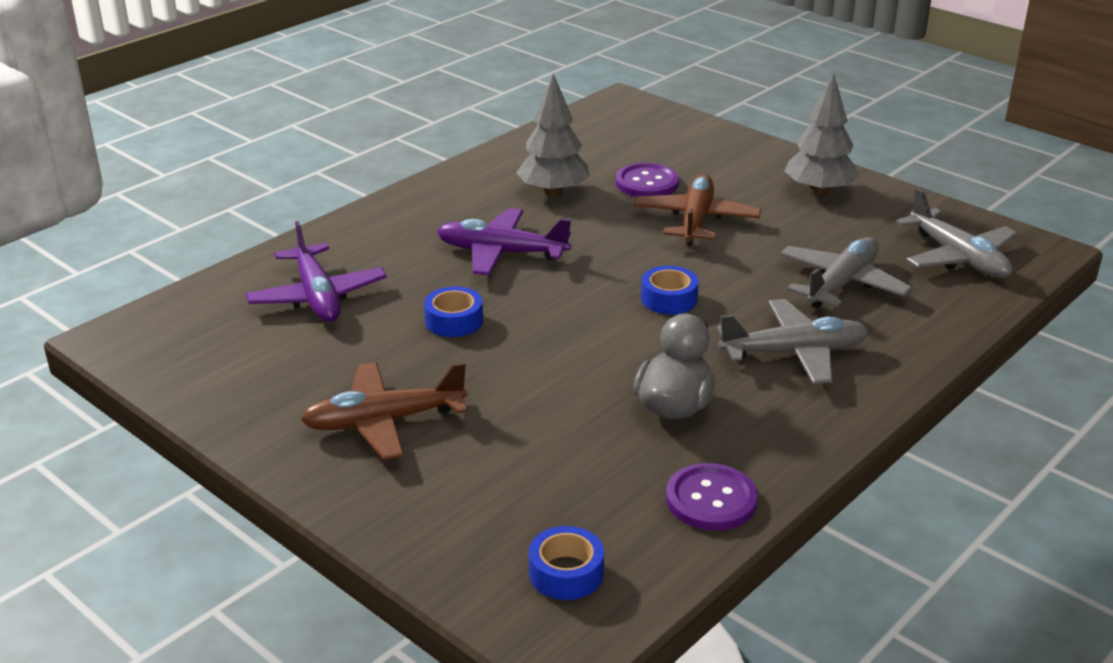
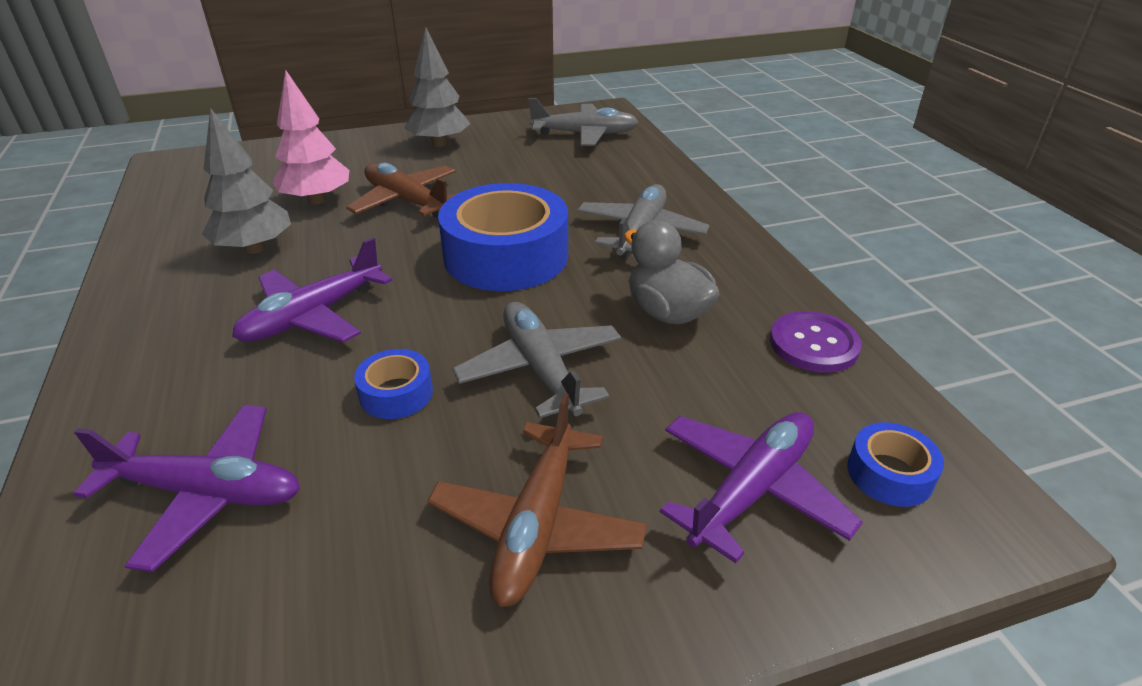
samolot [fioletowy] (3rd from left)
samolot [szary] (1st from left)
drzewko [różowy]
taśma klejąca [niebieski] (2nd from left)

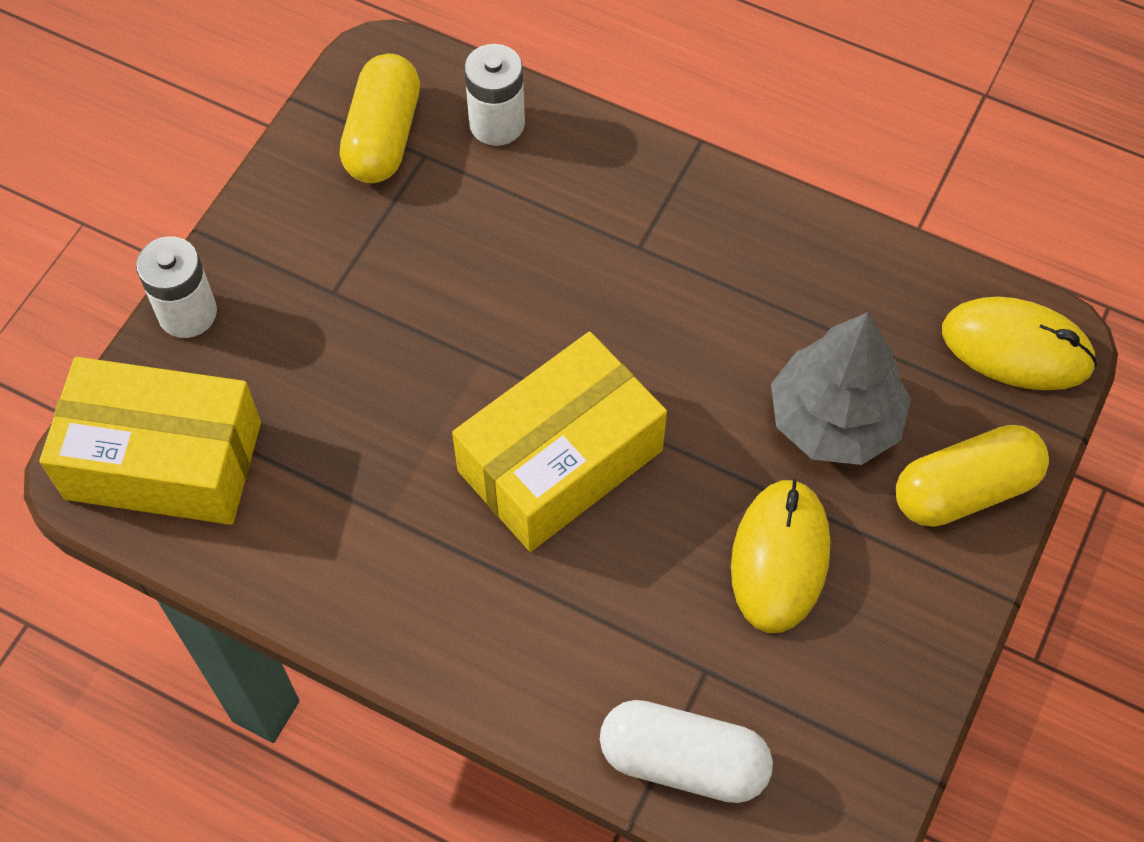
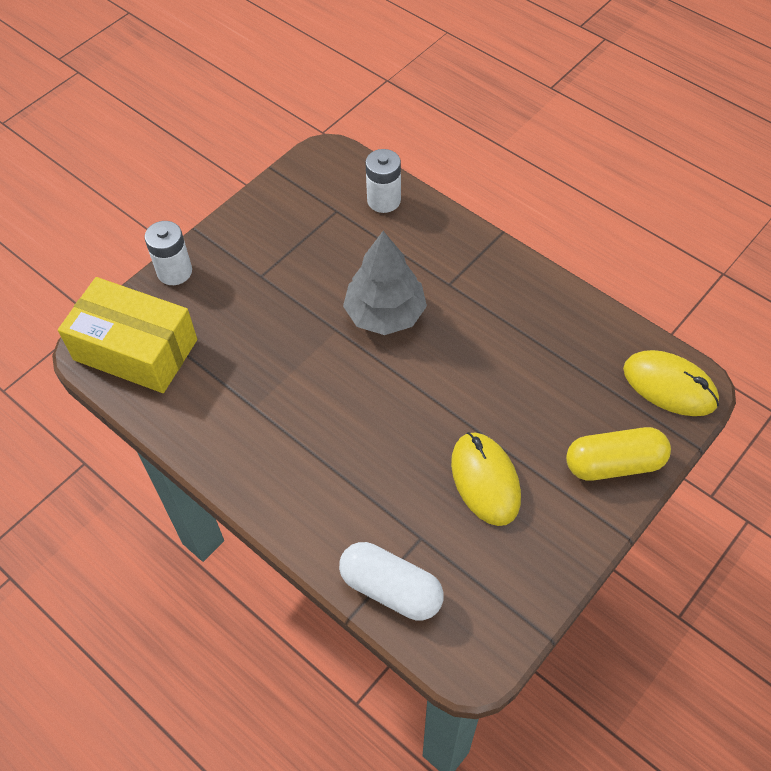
kapsułka [żółty] (1st from left in the first image)
pudełko [żółty] (2nd from left in the first image)
drzewko [szary]
myszka [żółty] (1st from left)

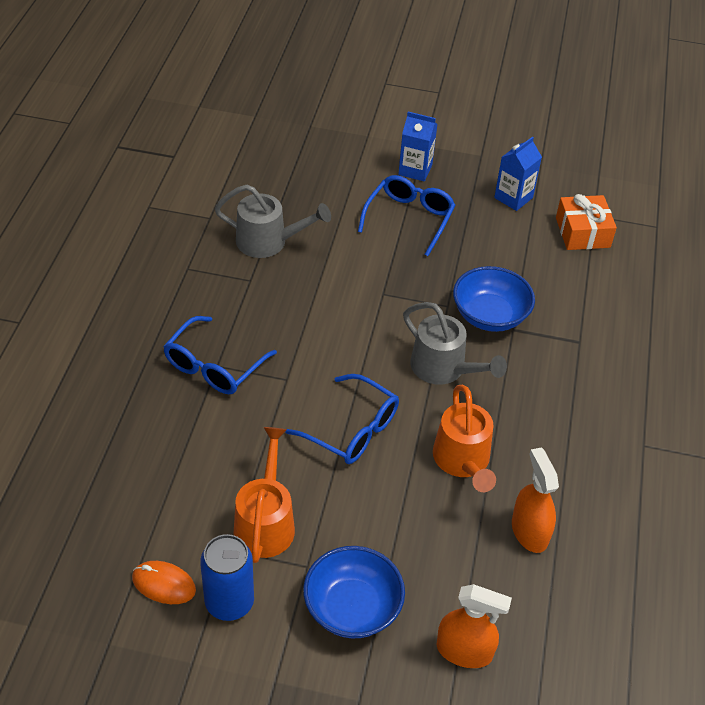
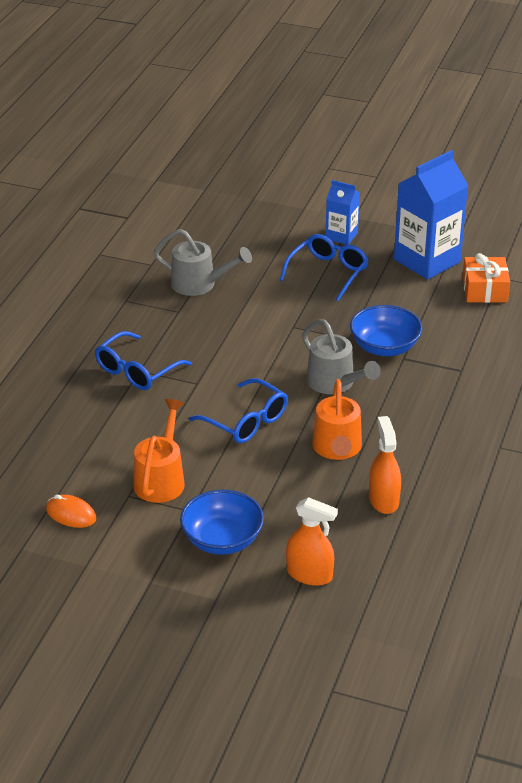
puszka [niebieski]
karton mleka [niebieski] (2nd from left)

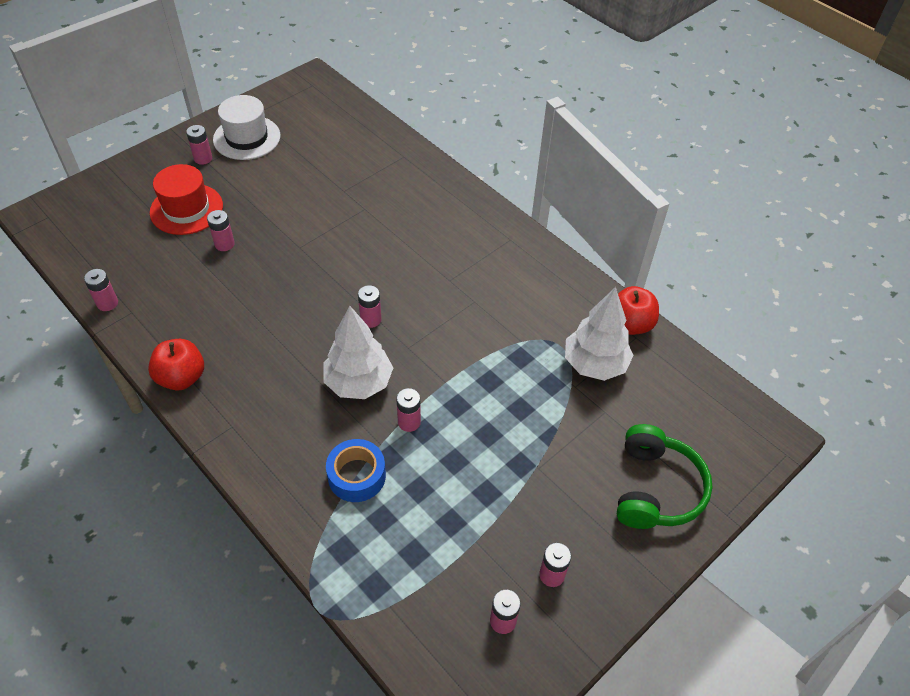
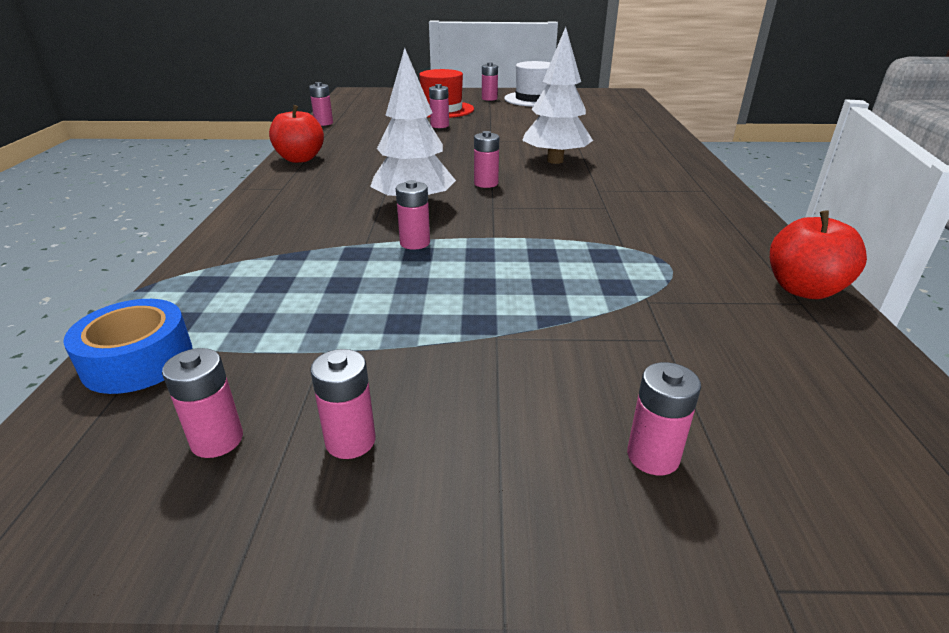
taśma klejąca [niebieski]
drzewko [biały] (2nd from left)
bateria [różowy] (8th from left)

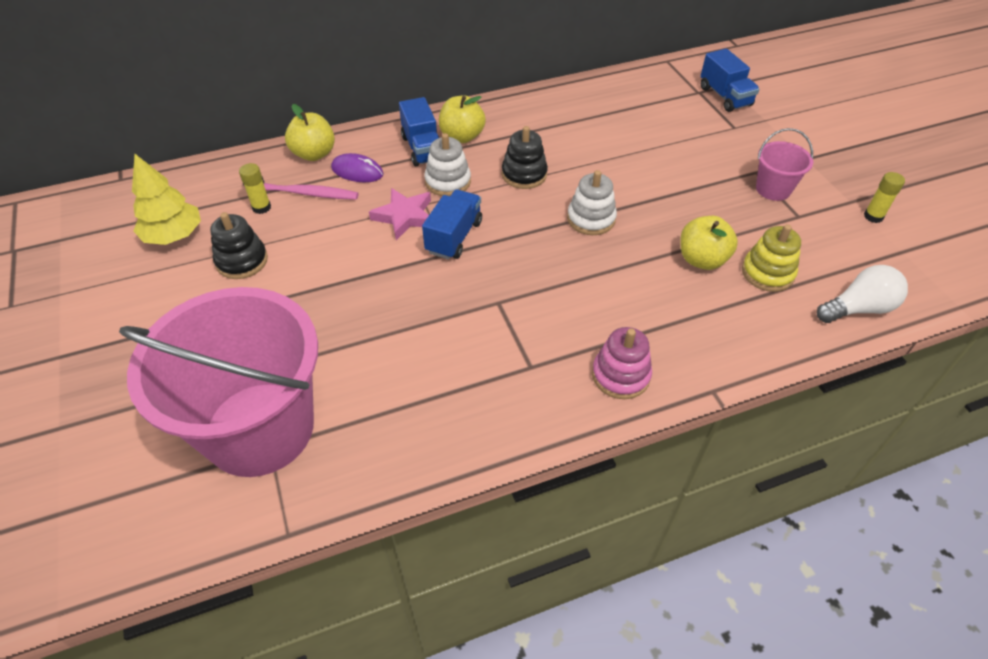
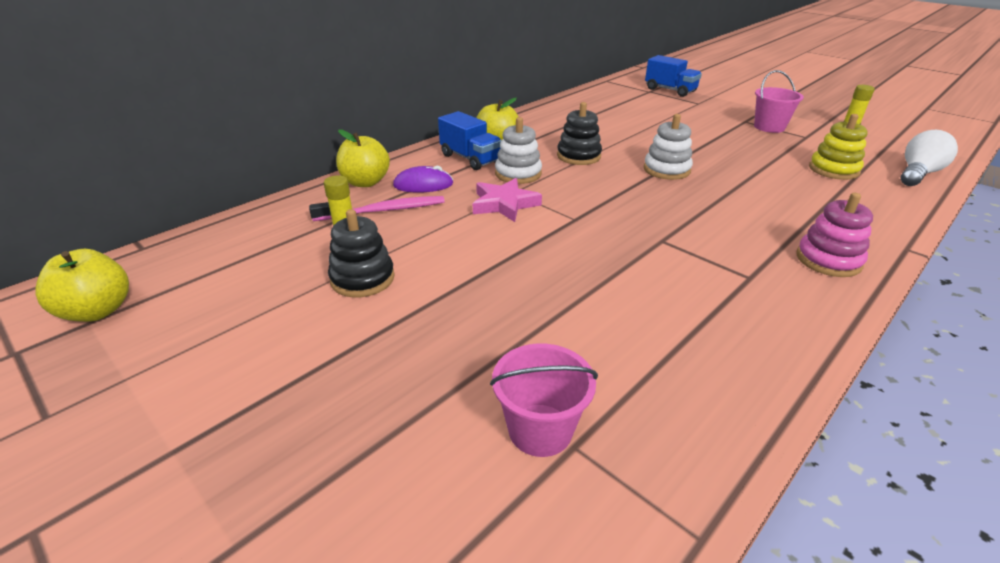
drzewko [żółty]
ciężarówka [niebieski] (2nd from left in the first image)
jabłko [żółty] (1st from left)
wiadro [różowy] (1st from left)

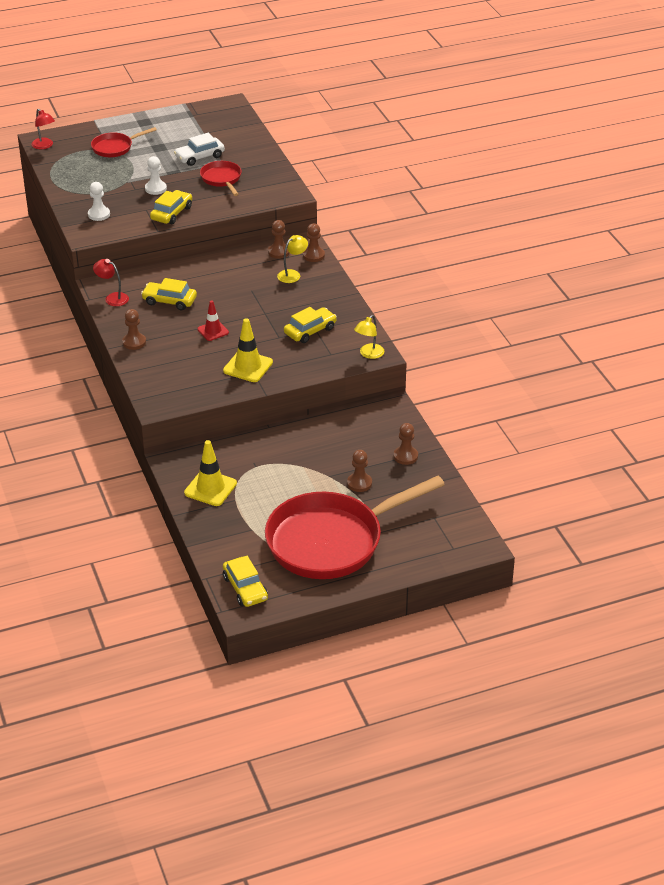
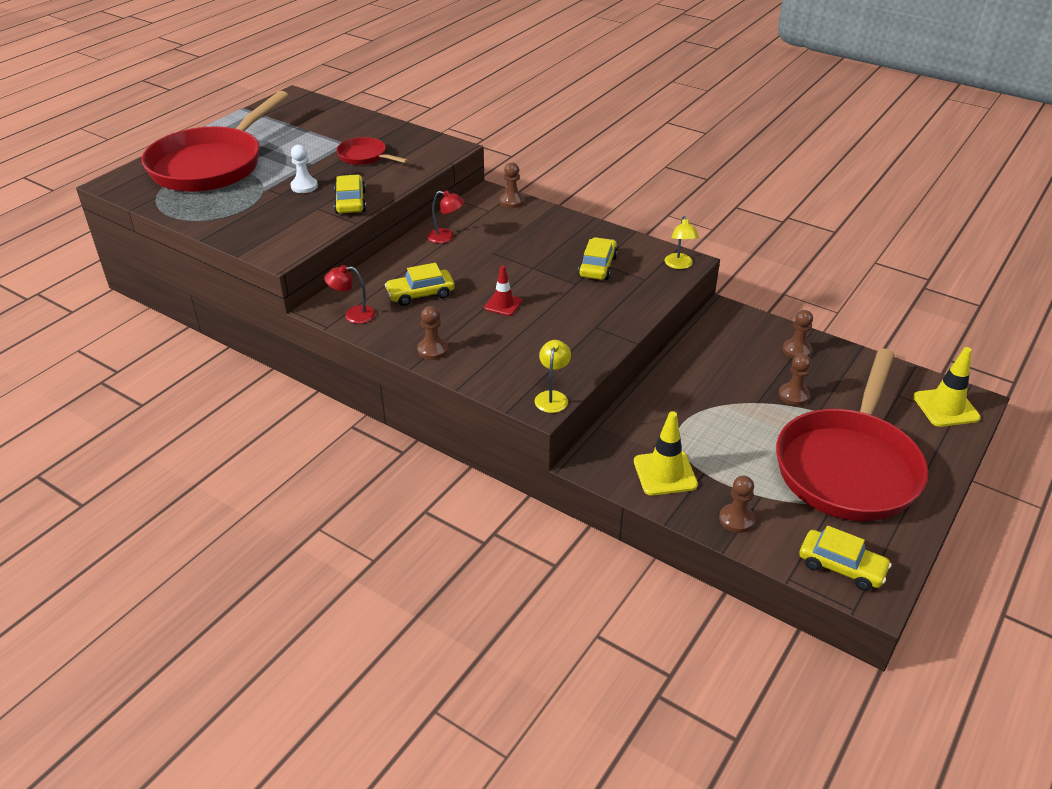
pionek [biały] (1st from left in the first image)
samochód [biały]
lampka [czerwony] (2nd from left)
pachołek [żółty] (2nd from left)
pionek [brązowy] (3rd from left)
lampka [żółty] (1st from left)
patelnia [czerwony] (1st from left)

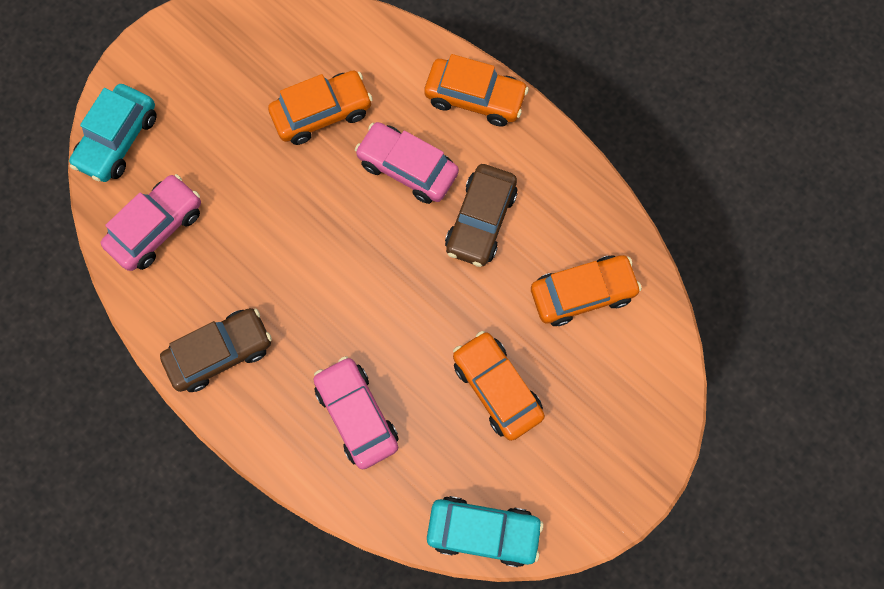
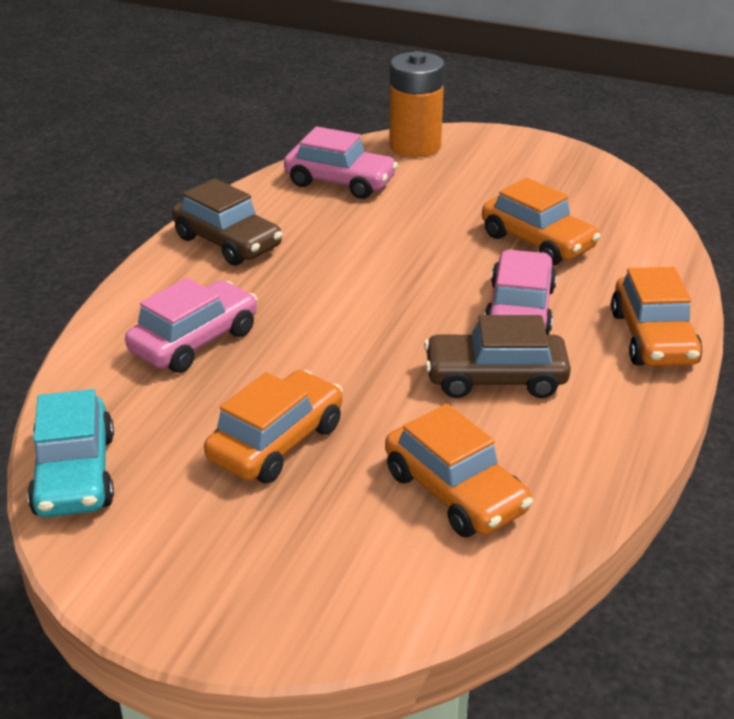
bateria [pomarańczowy]

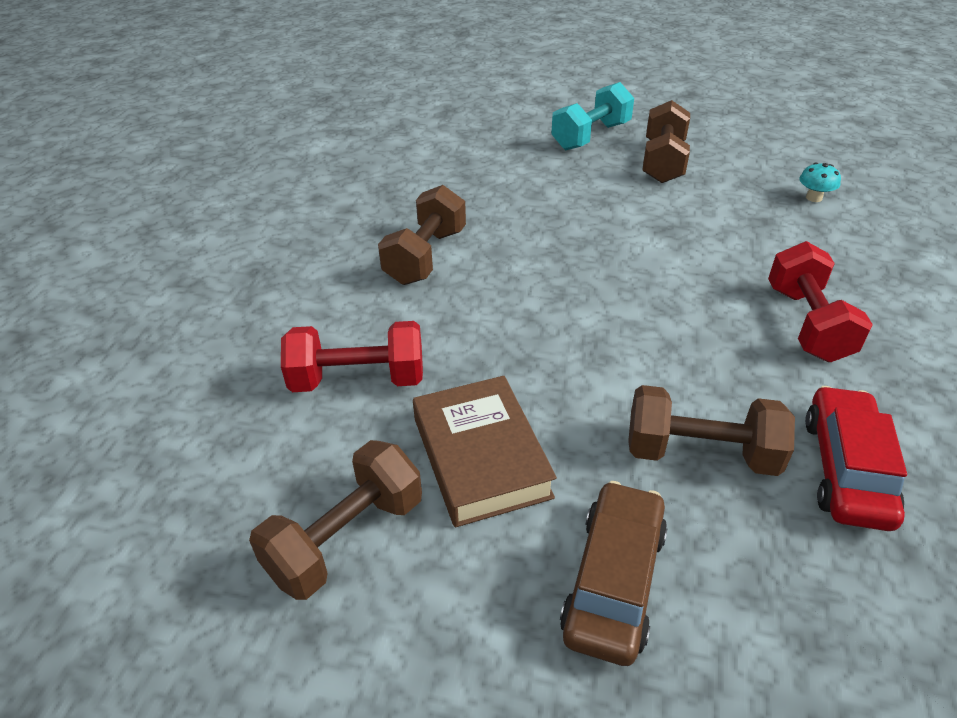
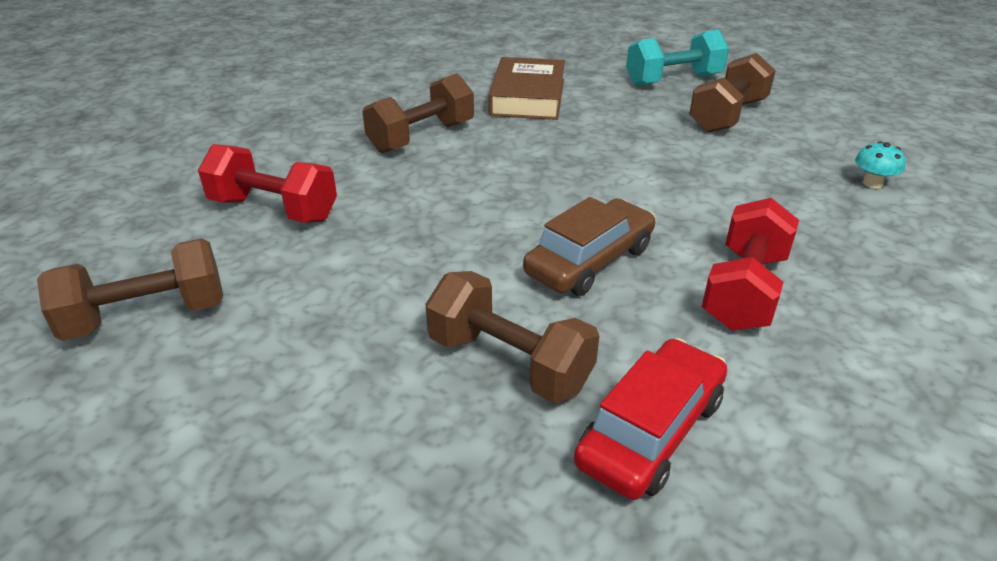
książka [brązowy]
samochód [brązowy]

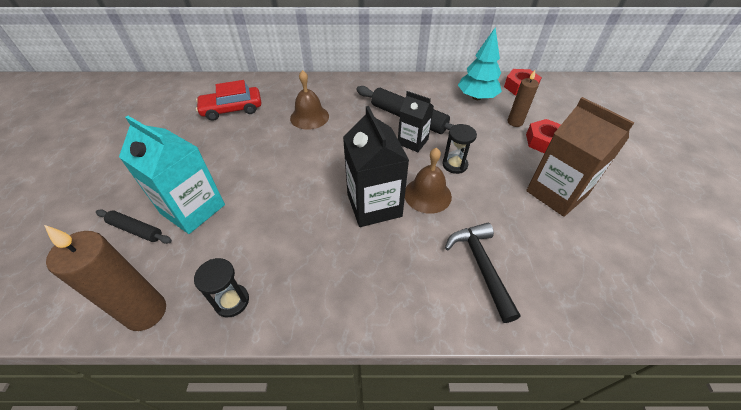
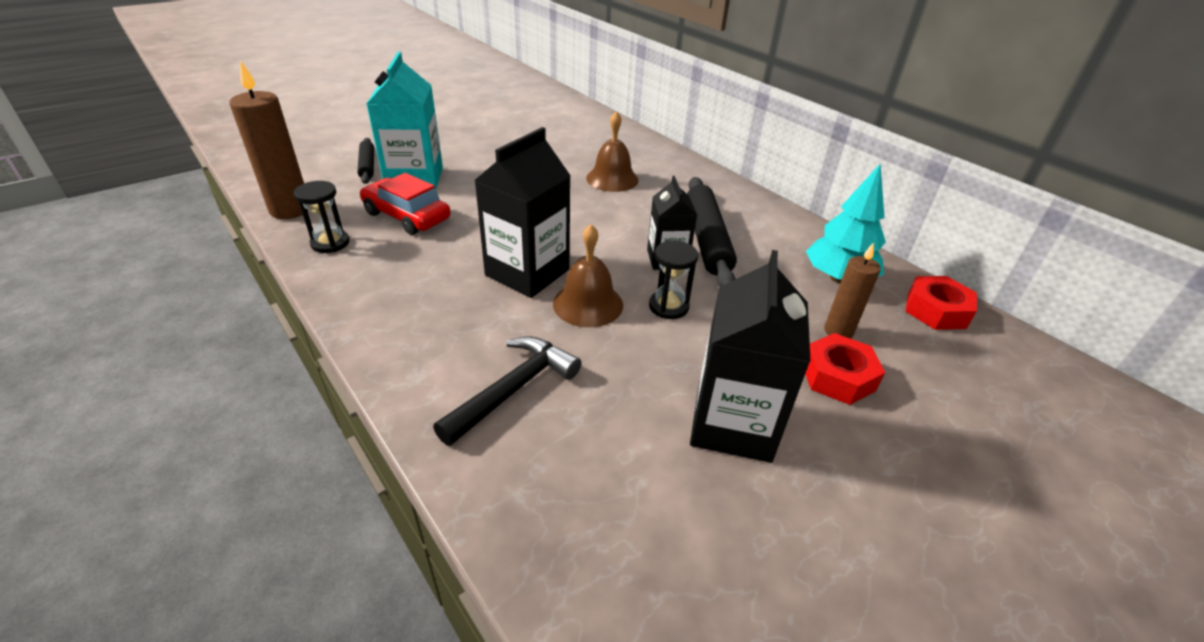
samochód [czerwony]
karton mleka [czarny] (3rd from left)

